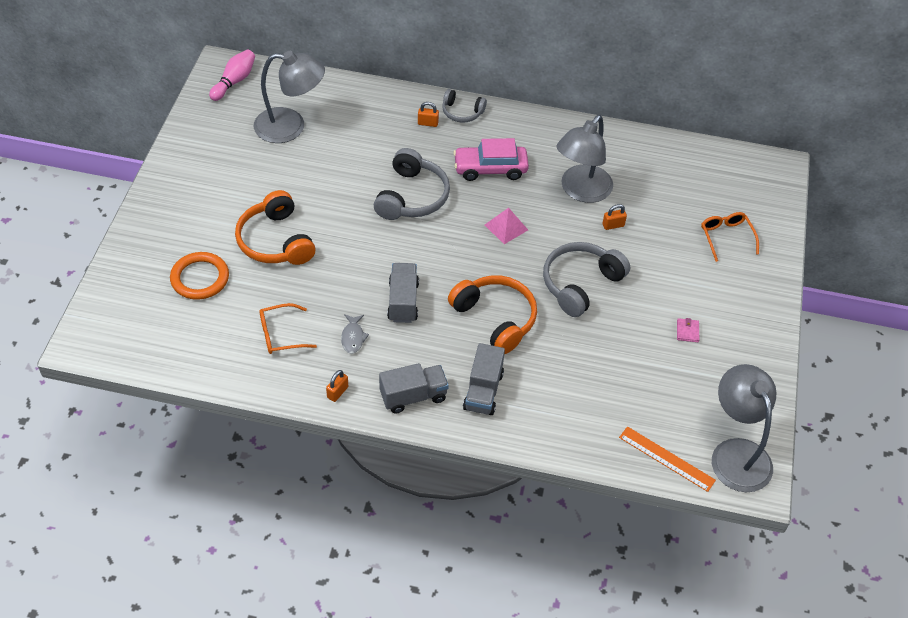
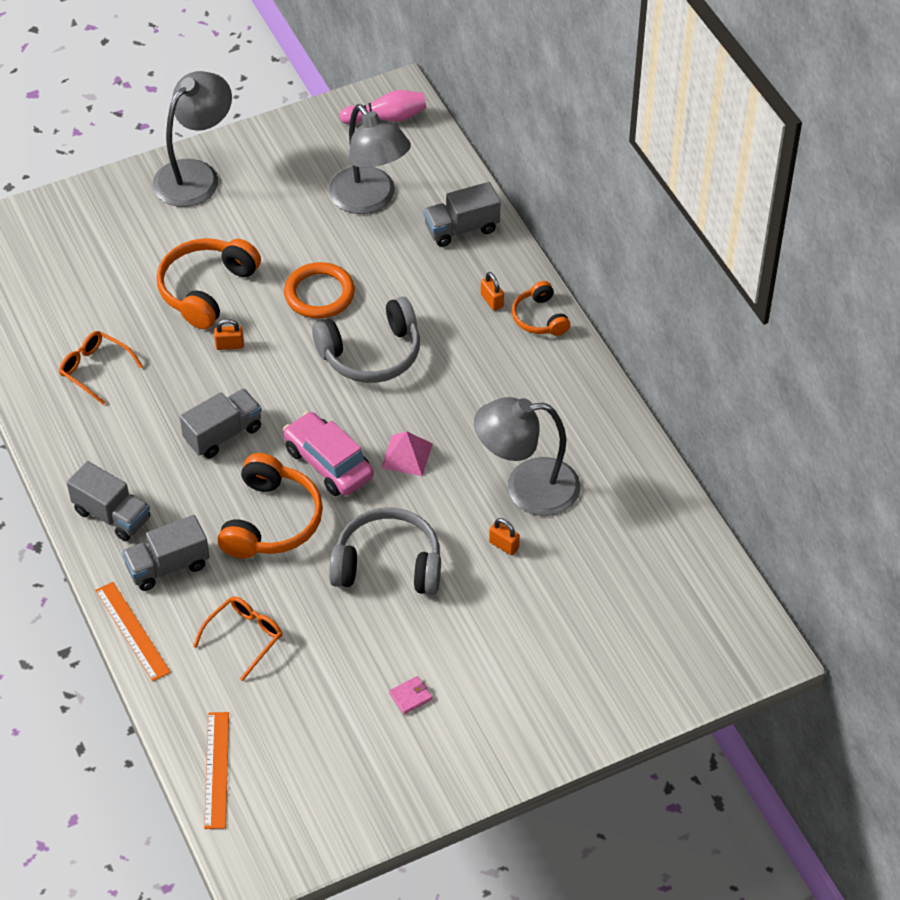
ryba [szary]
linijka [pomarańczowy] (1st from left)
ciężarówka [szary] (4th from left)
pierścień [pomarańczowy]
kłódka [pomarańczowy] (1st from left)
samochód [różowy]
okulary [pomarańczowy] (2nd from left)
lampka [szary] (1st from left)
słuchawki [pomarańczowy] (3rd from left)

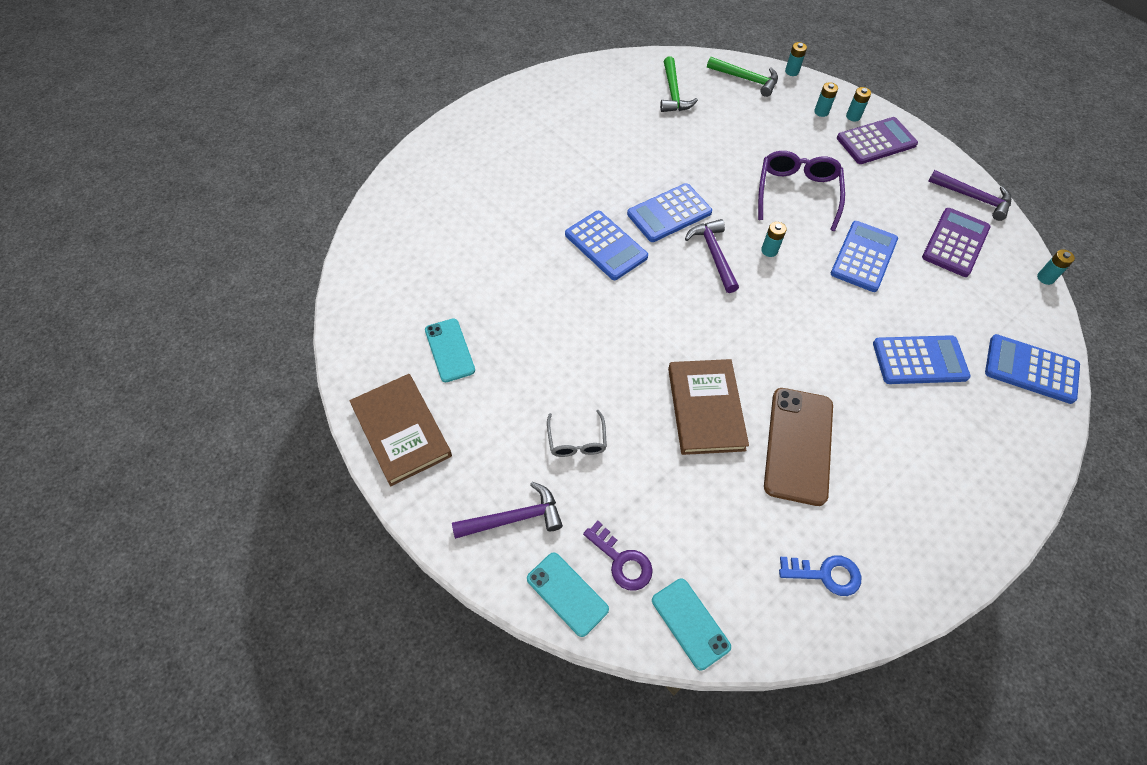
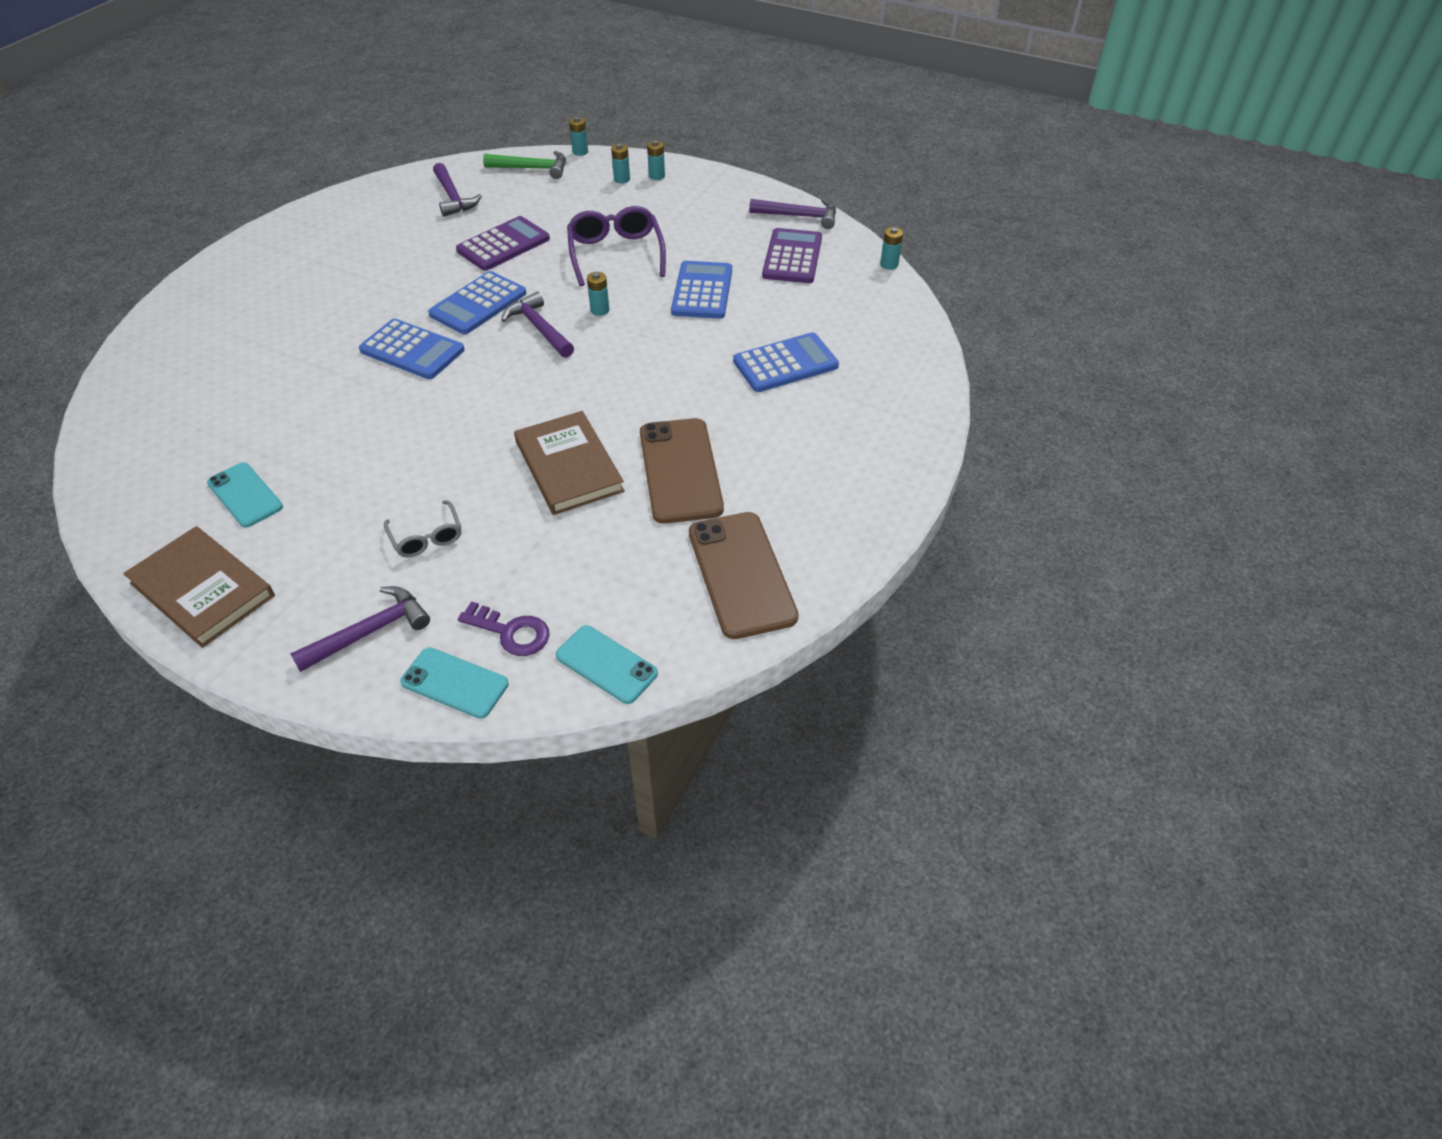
kalkulator [niebieski] (5th from left in the first image)
kalkulator [fioletowy] (1st from left)
telefon [brązowy] (2nd from left)
młotek [fioletowy] (2nd from left)

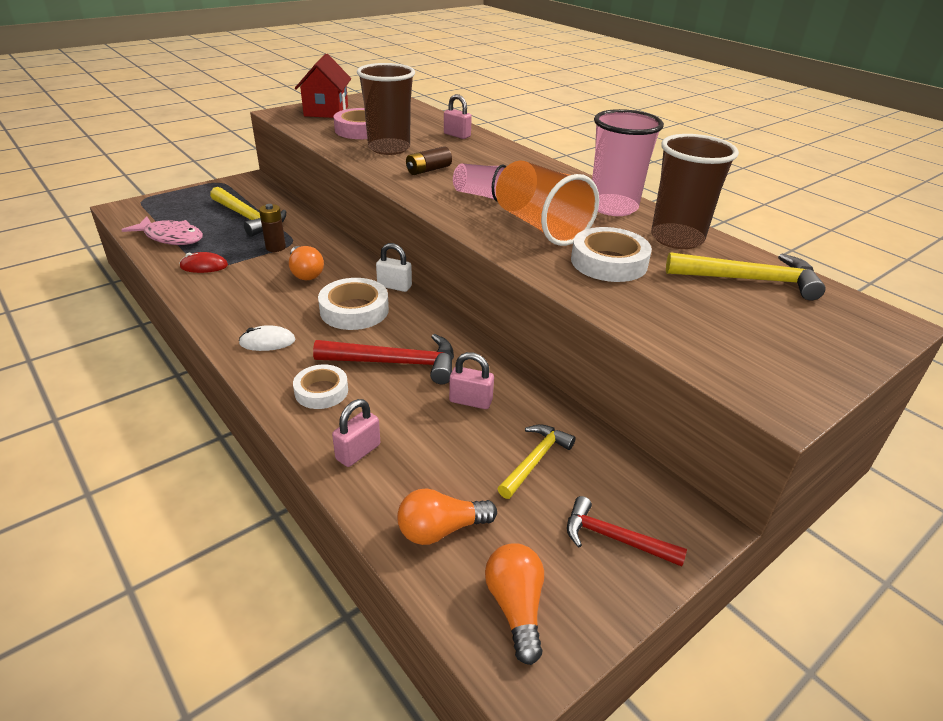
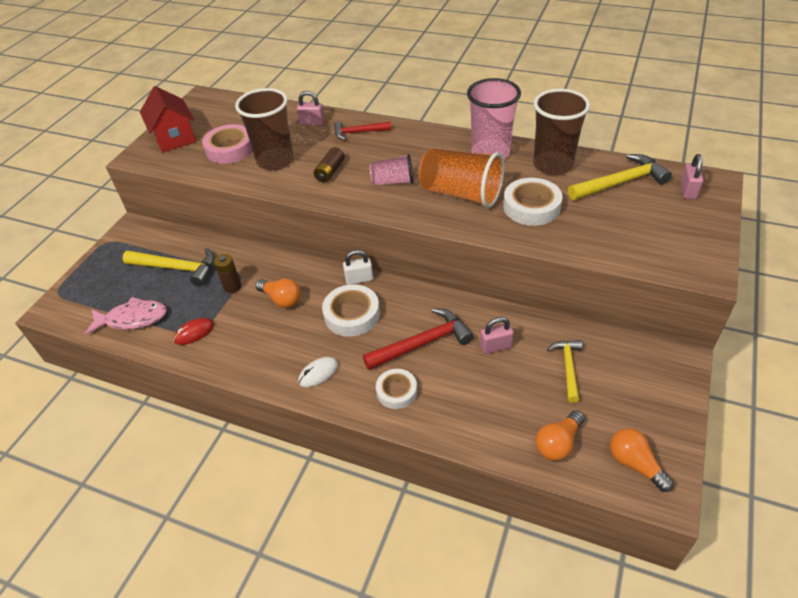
kłódka [różowy] (3rd from left)
młotek [czerwony] (1st from left)

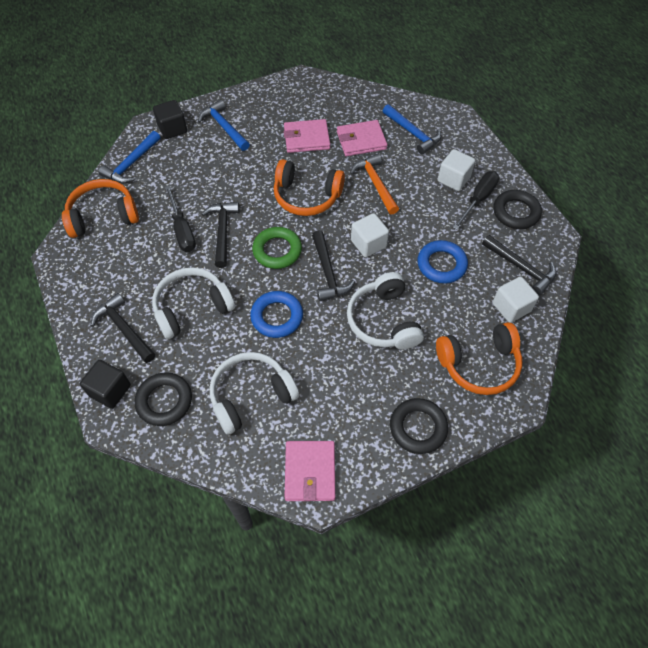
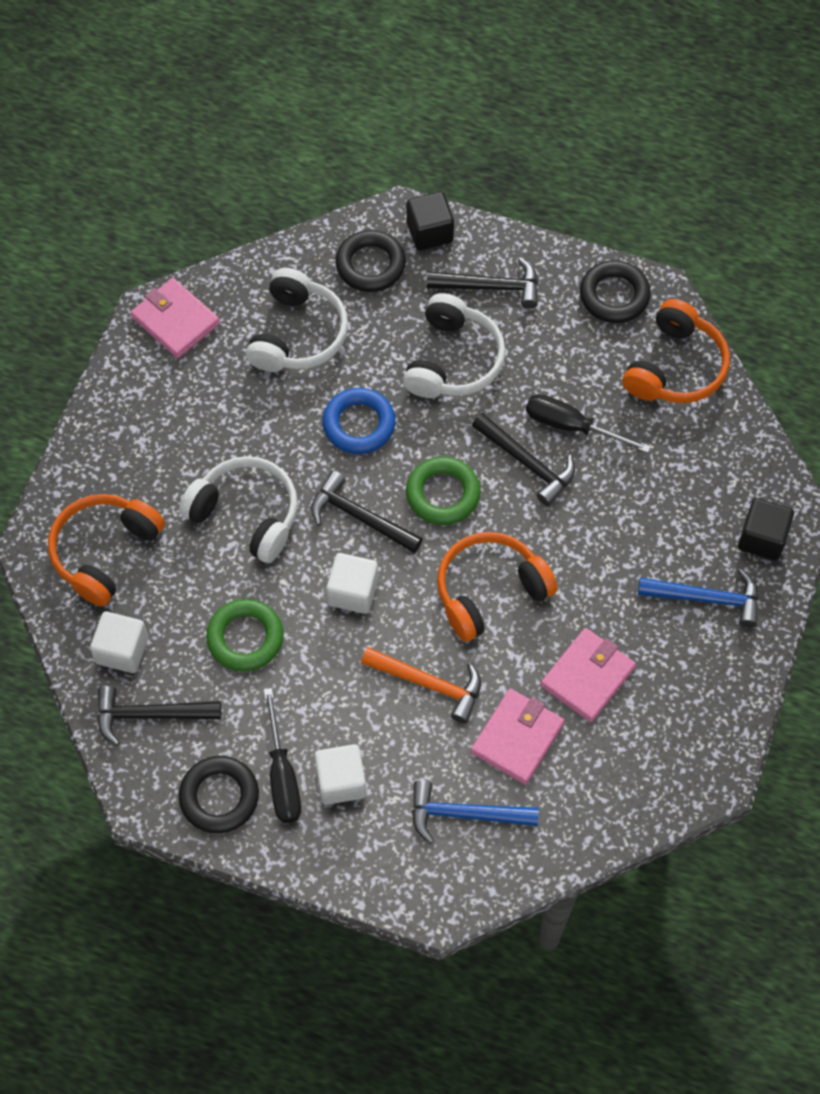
młotek [niebieski] (1st from left in the first image)
pierścień [czarny] (3rd from left)
pierścień [zielony] (1st from left)

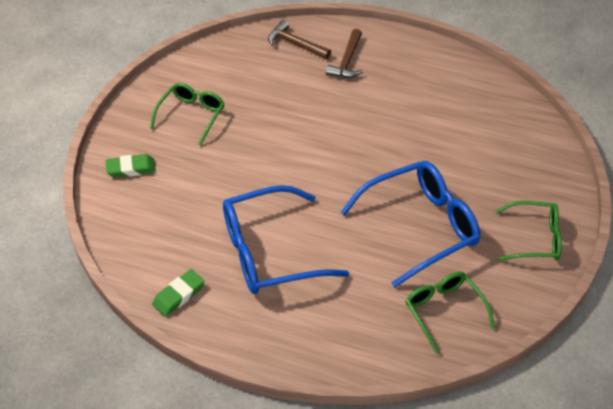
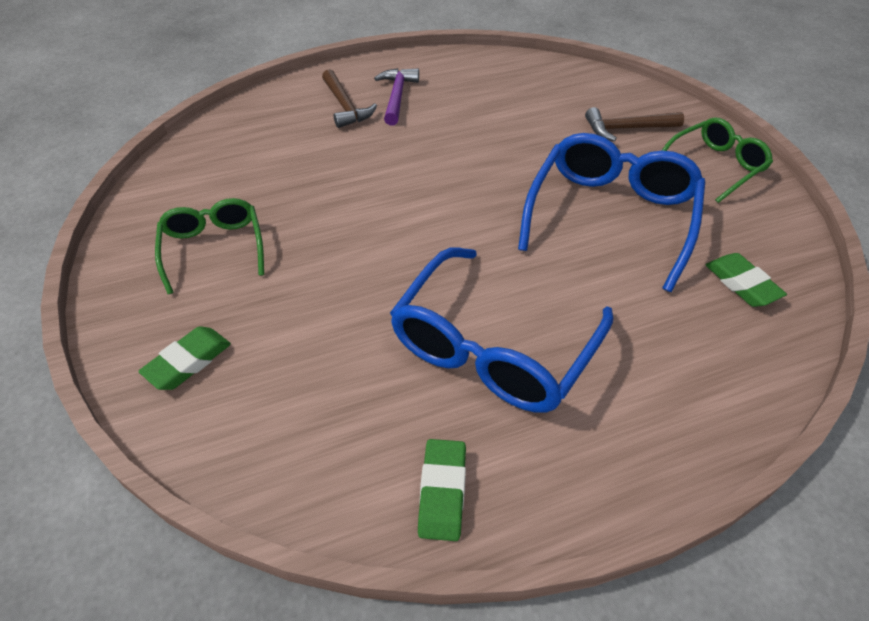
młotek [fioletowy]
młotek [brązowy] (2nd from left)
gumka do mazania [zielony] (3rd from left)

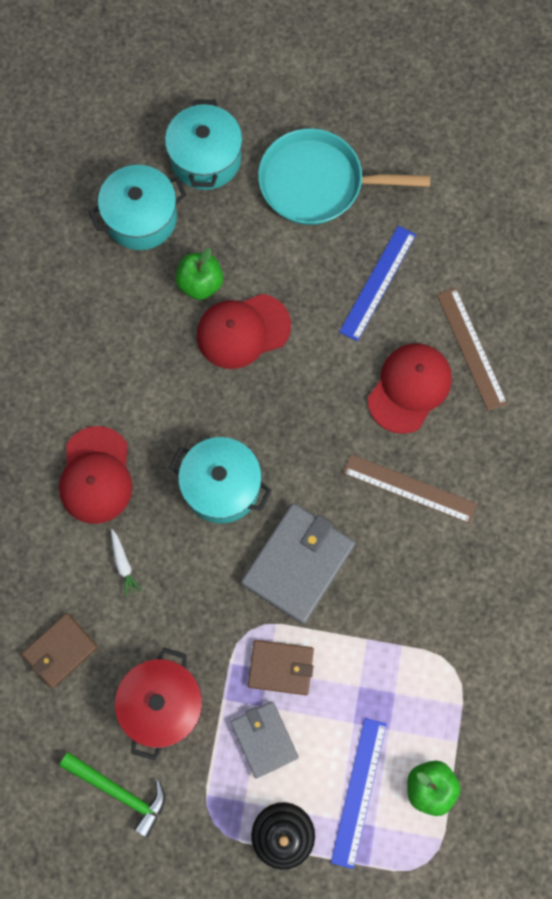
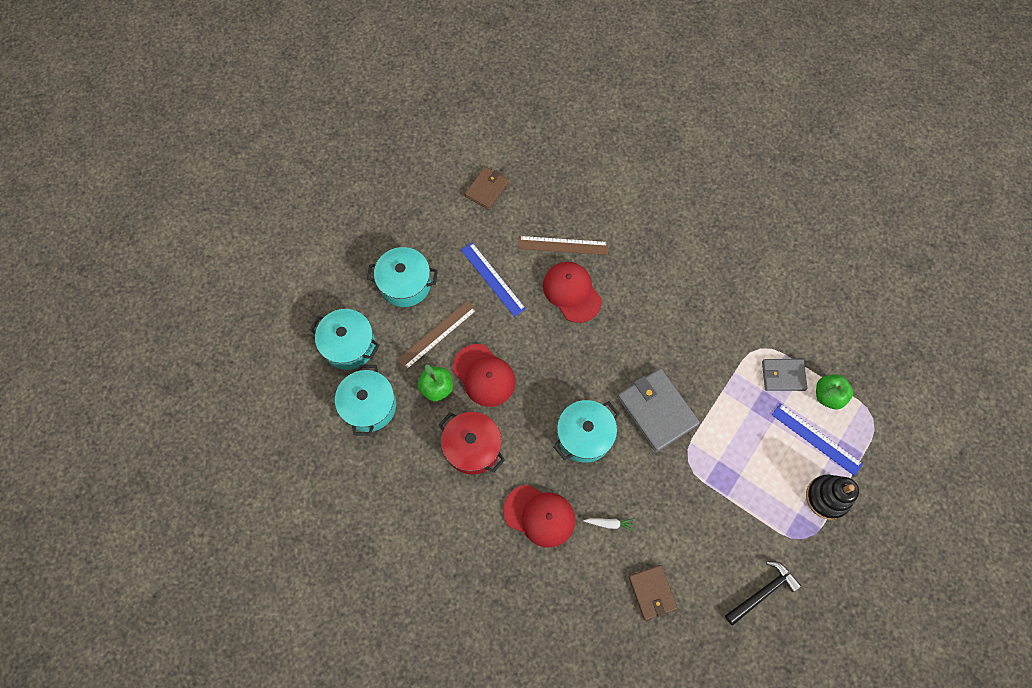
garnek [czerwony]
portfel [szary] (2nd from left)
portfel [brązowy] (1st from left)
linijka [brązowy] (1st from left)
garnek [turkusowy] (3rd from left)
młotek [czarny]
czapka [czerwony] (1st from left)

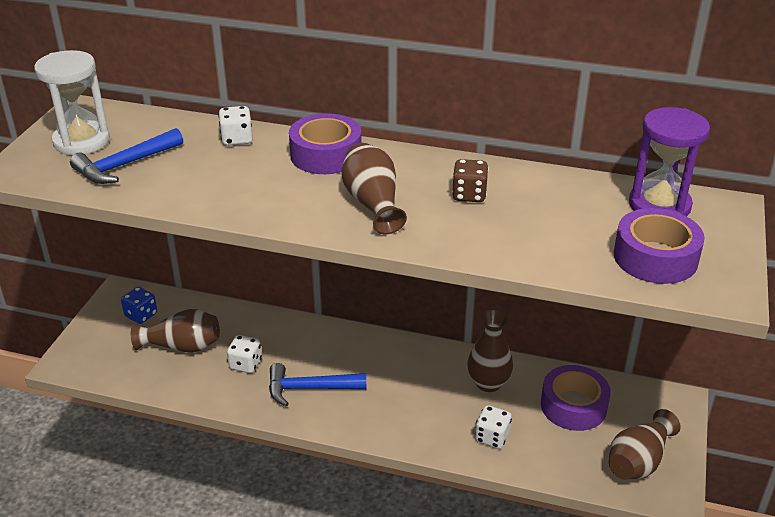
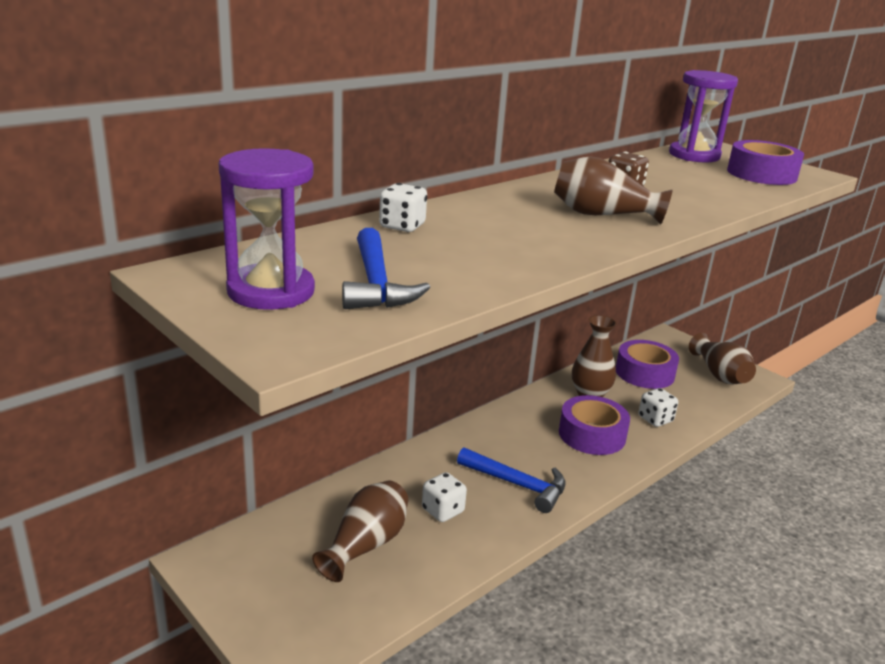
kostka do gry [niebieski]
taśma klejąca [fioletowy] (1st from left)
klepsydra [fioletowy] (1st from left)
młotek [niebieski] (2nd from left)

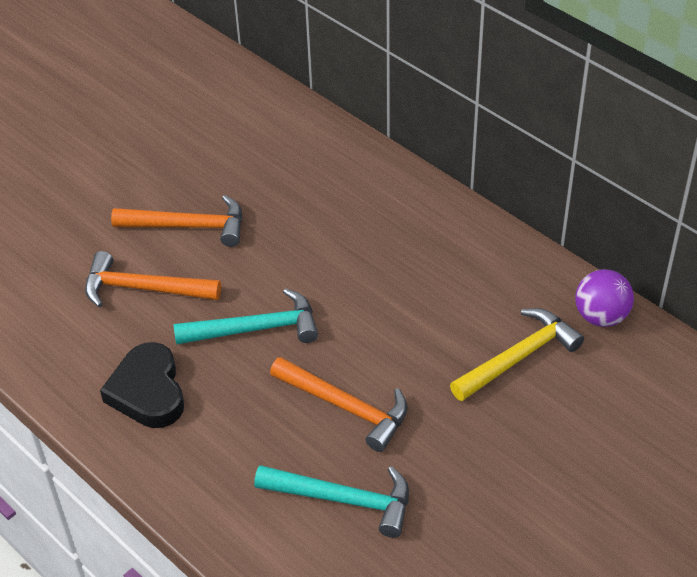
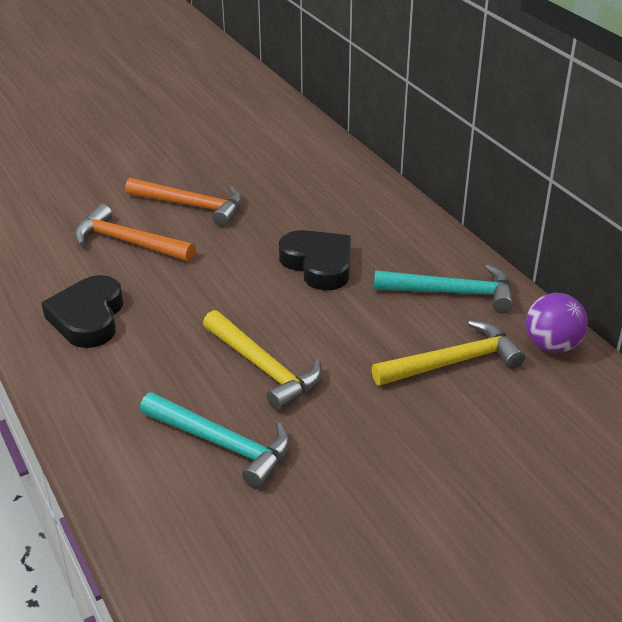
serce [czarny] (2nd from left)
młotek [turkusowy] (2nd from left)
młotek [żółty] (1st from left)

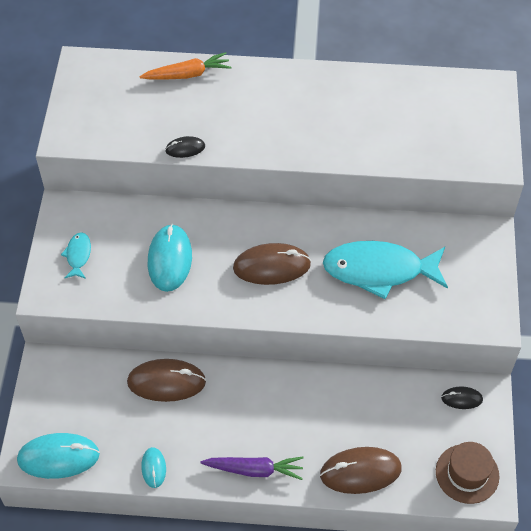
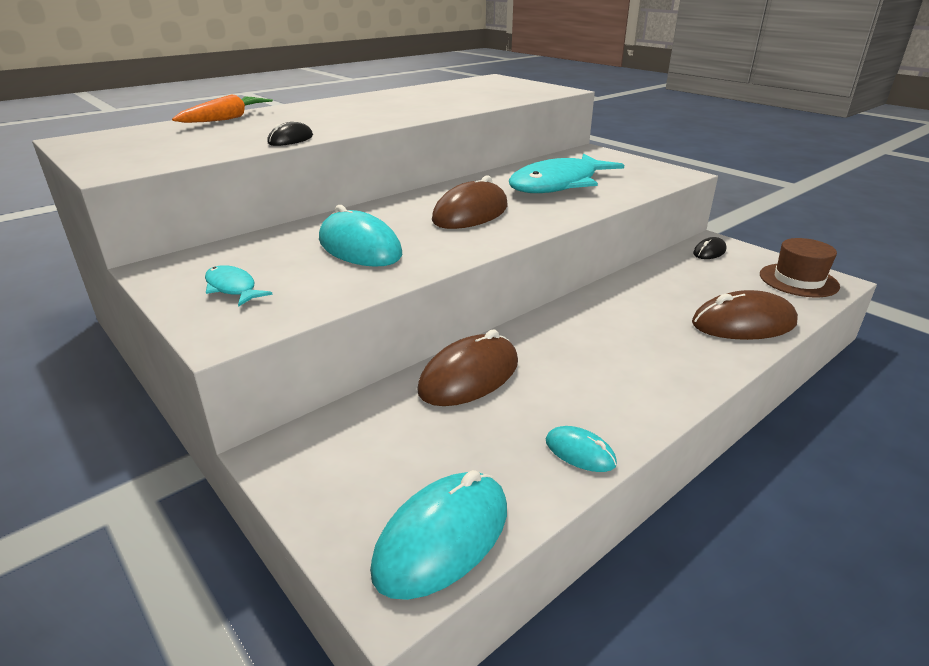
marchewka [fioletowy]
myszka [brązowy] (3rd from left)

